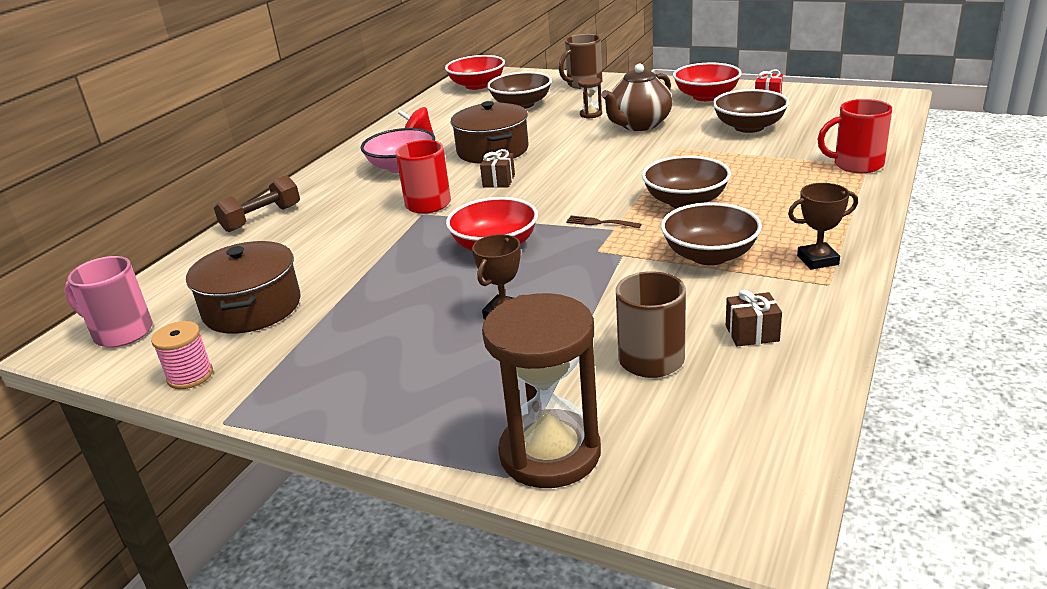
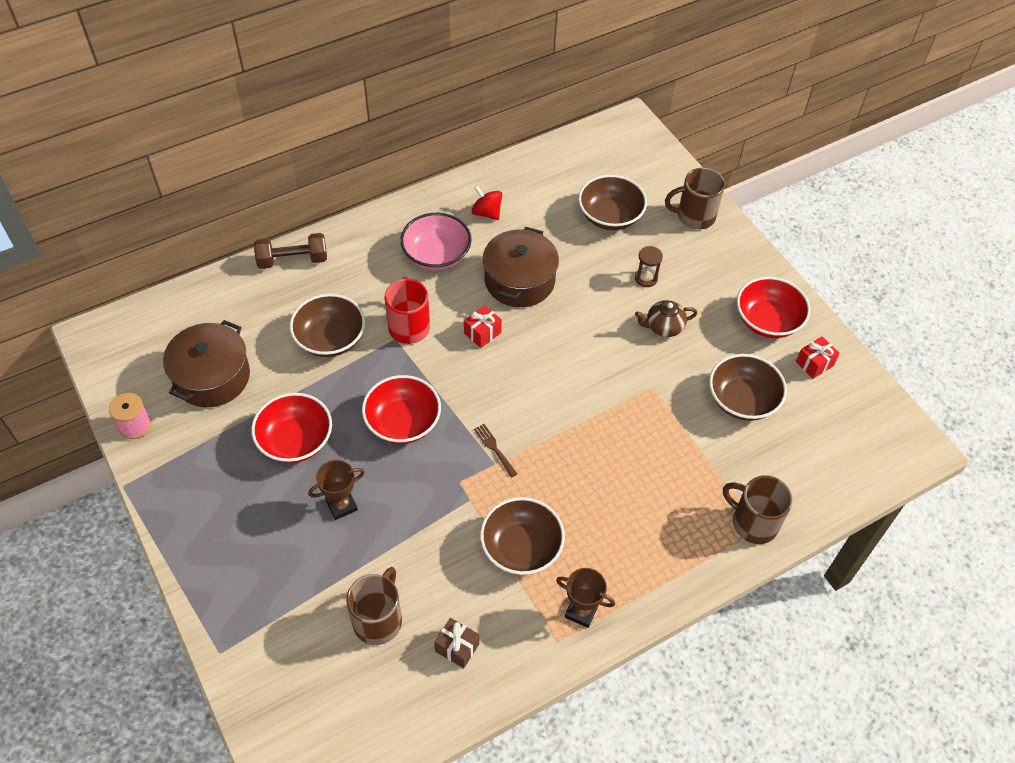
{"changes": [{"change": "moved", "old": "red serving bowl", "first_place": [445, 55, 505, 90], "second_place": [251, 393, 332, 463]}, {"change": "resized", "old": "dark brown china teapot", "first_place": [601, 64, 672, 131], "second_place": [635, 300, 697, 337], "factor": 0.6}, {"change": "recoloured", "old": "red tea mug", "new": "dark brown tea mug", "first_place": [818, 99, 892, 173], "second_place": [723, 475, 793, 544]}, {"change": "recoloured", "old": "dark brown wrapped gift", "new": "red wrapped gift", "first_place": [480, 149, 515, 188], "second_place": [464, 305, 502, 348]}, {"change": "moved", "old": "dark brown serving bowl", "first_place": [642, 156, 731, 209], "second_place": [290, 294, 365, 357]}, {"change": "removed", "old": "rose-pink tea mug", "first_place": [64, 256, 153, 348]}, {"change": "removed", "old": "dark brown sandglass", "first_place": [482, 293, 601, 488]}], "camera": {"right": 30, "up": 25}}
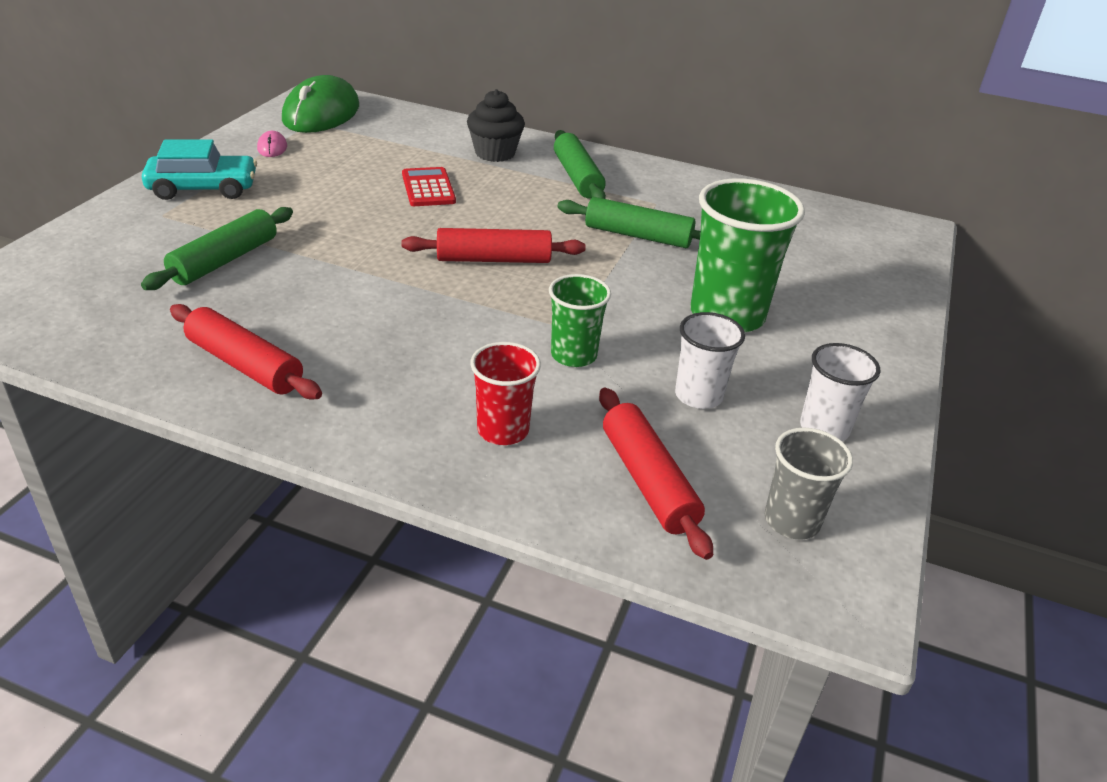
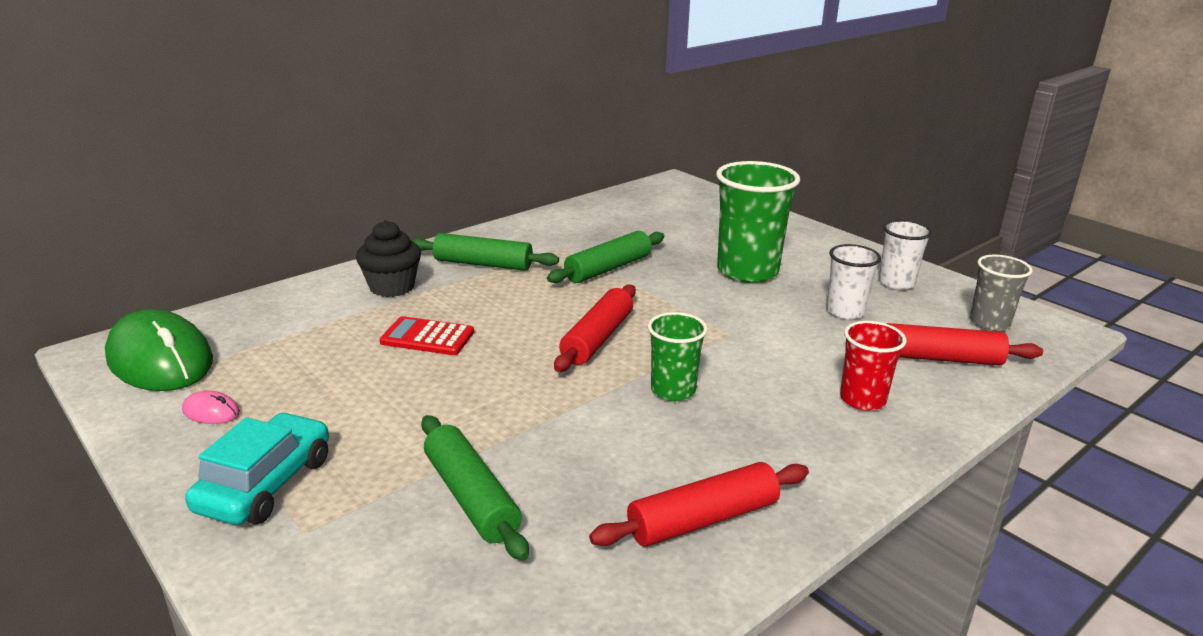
{"changes": [{"change": "moved", "old": "emerald cup", "first_place": [549, 274, 611, 367], "second_place": [648, 312, 708, 401]}], "camera": {"right": -60, "up": -10}}
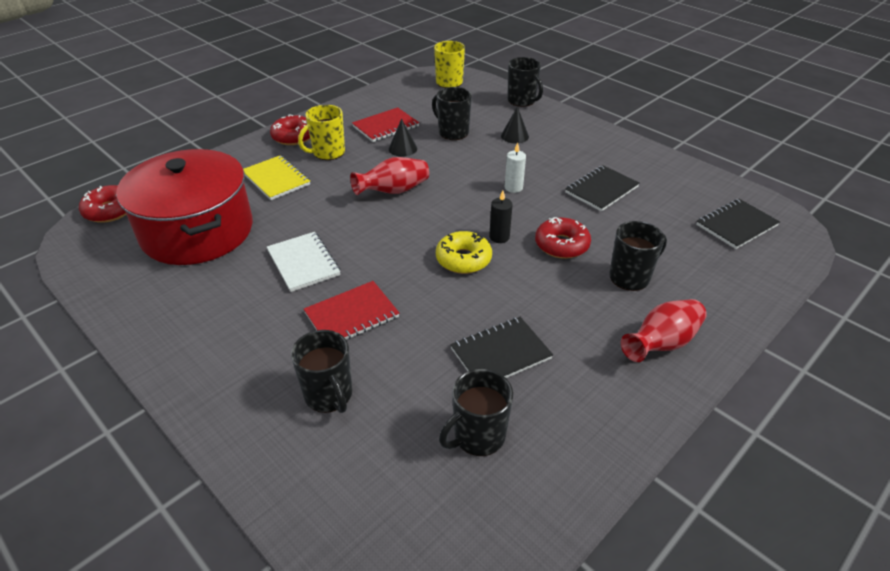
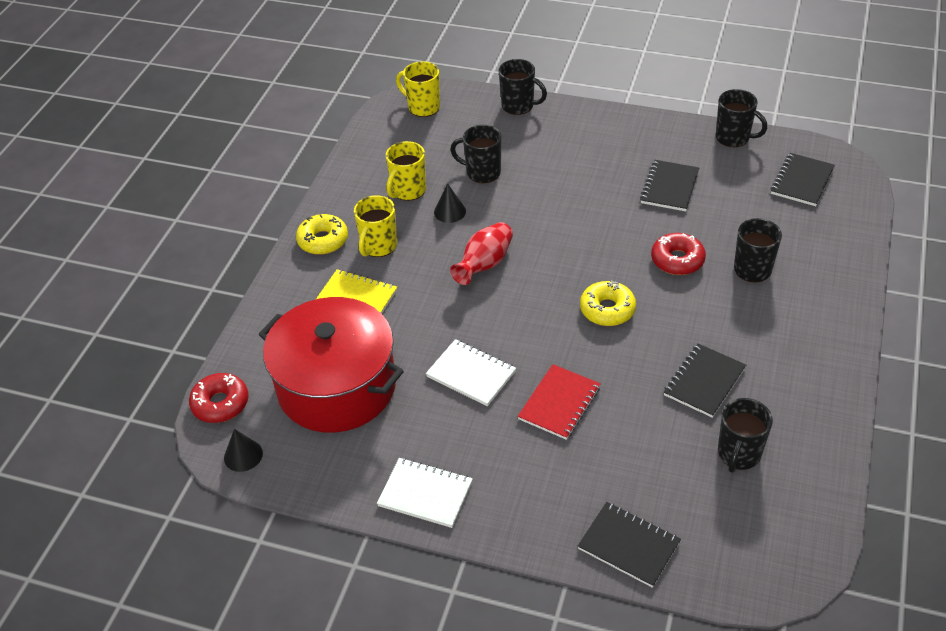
{"changes": [{"change": "moved", "old": "black cone shape", "first_place": [501, 106, 529, 144], "second_place": [224, 429, 263, 472]}, {"change": "replaced", "old": "red notebook", "new": "golden tea mug", "first_place": [352, 107, 419, 142], "second_place": [386, 141, 426, 201]}, {"change": "recoloured", "old": "red donut", "new": "golden donut", "first_place": [270, 115, 310, 145], "second_place": [296, 214, 348, 255]}, {"change": "removed", "old": "snow-white pillar candle", "first_place": [505, 142, 526, 193]}, {"change": "removed", "old": "black pillar candle", "first_place": [489, 190, 513, 243]}, {"change": "removed", "old": "red flower vase", "first_place": [621, 299, 707, 362]}, {"change": "moved", "old": "black tea mug", "first_place": [291, 330, 352, 413], "second_place": [716, 89, 767, 147]}, {"change": "added", "new": "snow-white notebook", "second_place": [377, 458, 473, 528]}, {"change": "added", "new": "black notebook", "second_place": [578, 502, 681, 588]}], "camera": {"right": -25, "up": 5}}
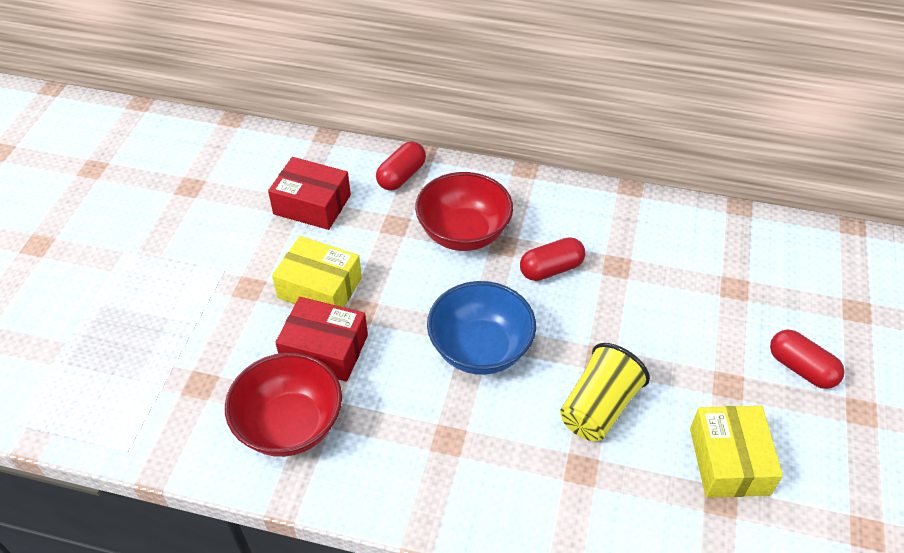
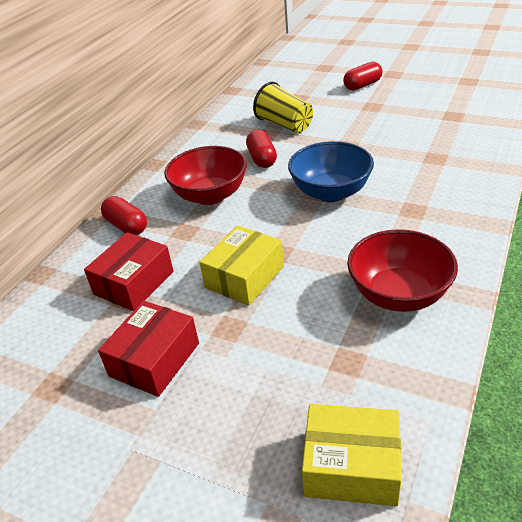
{"changes": [{"change": "moved", "old": "red box", "first_place": [275, 297, 368, 382], "second_place": [98, 300, 199, 397]}, {"change": "moved", "old": "golden cup", "first_place": [560, 343, 650, 441], "second_place": [253, 82, 313, 133]}, {"change": "moved", "old": "golden box", "first_place": [690, 406, 783, 498], "second_place": [302, 404, 402, 506]}], "camera": {"right": -75, "up": -10}}
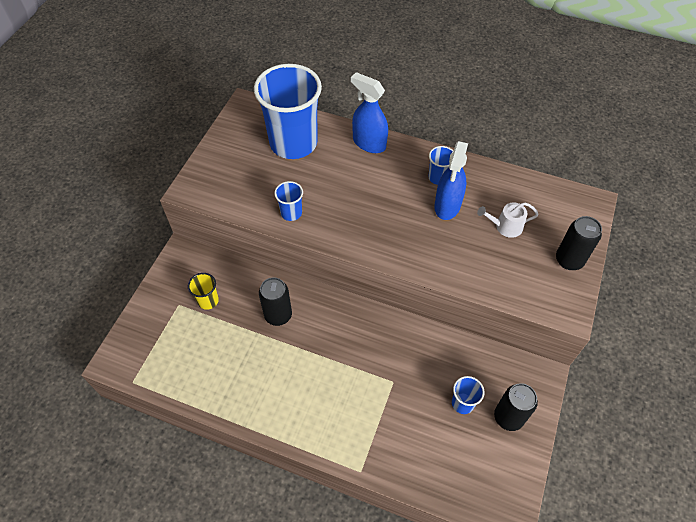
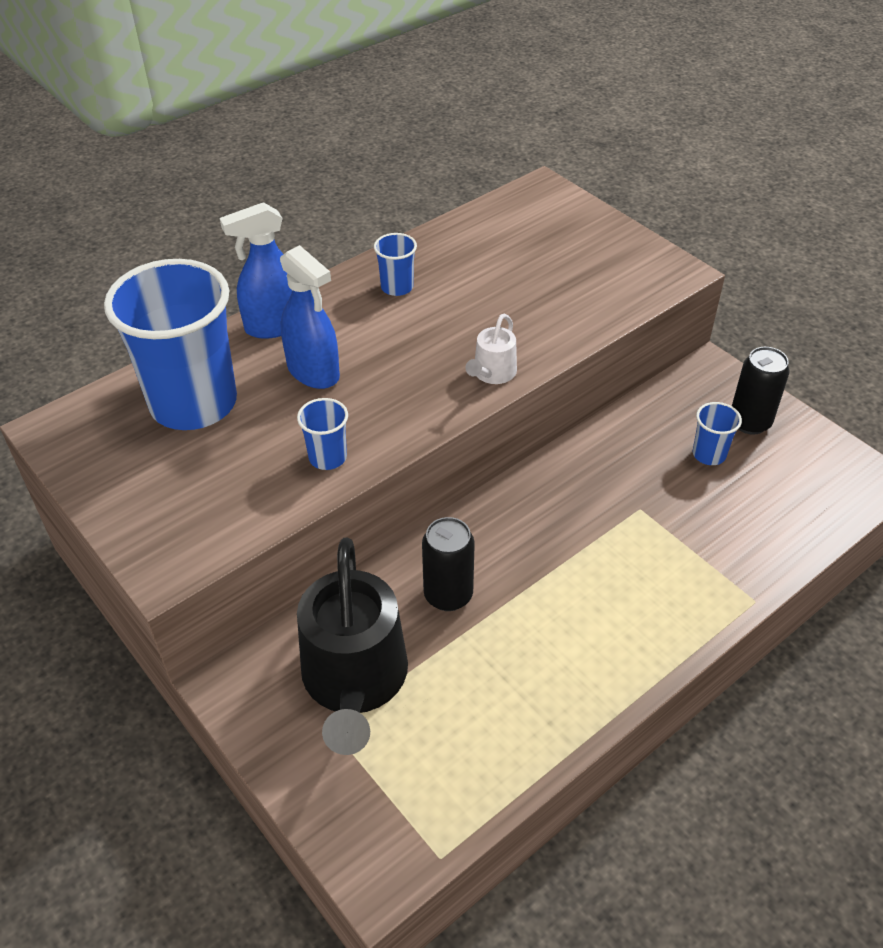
{"changes": [{"change": "moved", "old": "blue sprayer", "first_place": [434, 141, 468, 220], "second_place": [280, 245, 340, 389]}, {"change": "moved", "old": "snow-white watering pot", "first_place": [477, 202, 539, 238], "second_place": [465, 314, 517, 384]}, {"change": "removed", "old": "black tin", "first_place": [556, 216, 602, 270]}, {"change": "replaced", "old": "golden cup", "new": "black watering pot", "first_place": [188, 273, 219, 310], "second_place": [297, 538, 408, 755]}], "camera": {"right": -60, "up": -10}}
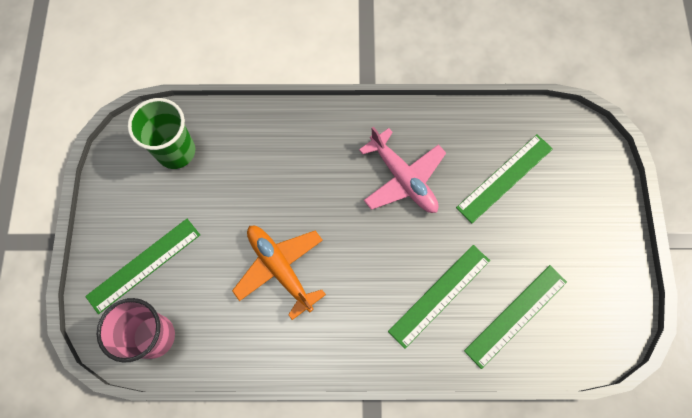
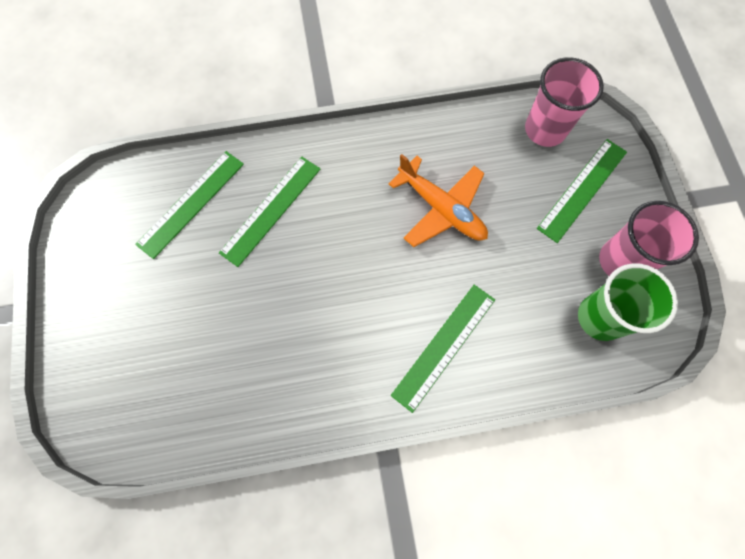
{"changes": [{"change": "removed", "old": "rose-pink aeroplane", "first_place": [359, 127, 446, 213]}, {"change": "moved", "old": "emerald straightedge", "first_place": [456, 134, 553, 223], "second_place": [391, 285, 495, 413]}, {"change": "added", "new": "rose-pink cup", "second_place": [599, 201, 699, 276]}], "camera": {"right": 170, "up": 0}}
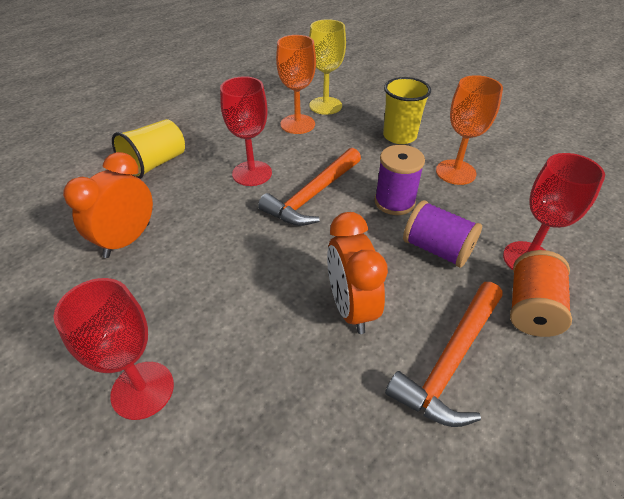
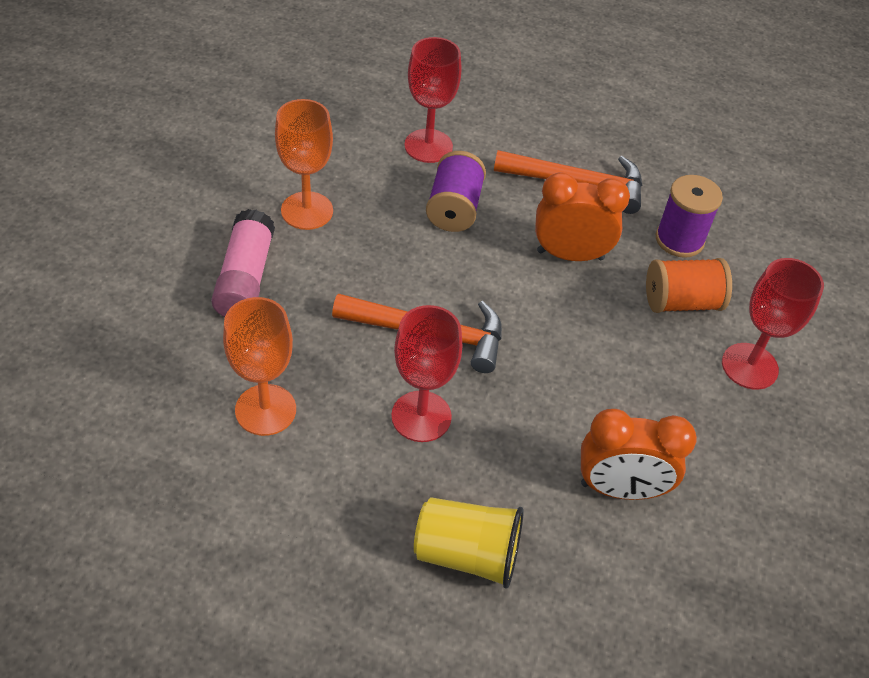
{"changes": [{"change": "removed", "old": "golden goblet", "first_place": [309, 19, 346, 115]}, {"change": "replaced", "old": "golden cup", "new": "rose-pink glue stick", "first_place": [383, 77, 431, 144], "second_place": [211, 209, 275, 317]}, {"change": "moved", "old": "violet spool", "first_place": [375, 145, 425, 215], "second_place": [656, 175, 723, 258]}, {"change": "turned", "old": "orange bedside clock", "first_place": [327, 212, 388, 334], "second_place": [535, 172, 630, 261], "degrees": -135}, {"change": "moved", "old": "orange spool", "first_place": [510, 250, 572, 337], "second_place": [646, 258, 732, 313]}], "camera": {"right": -120, "up": 5}}
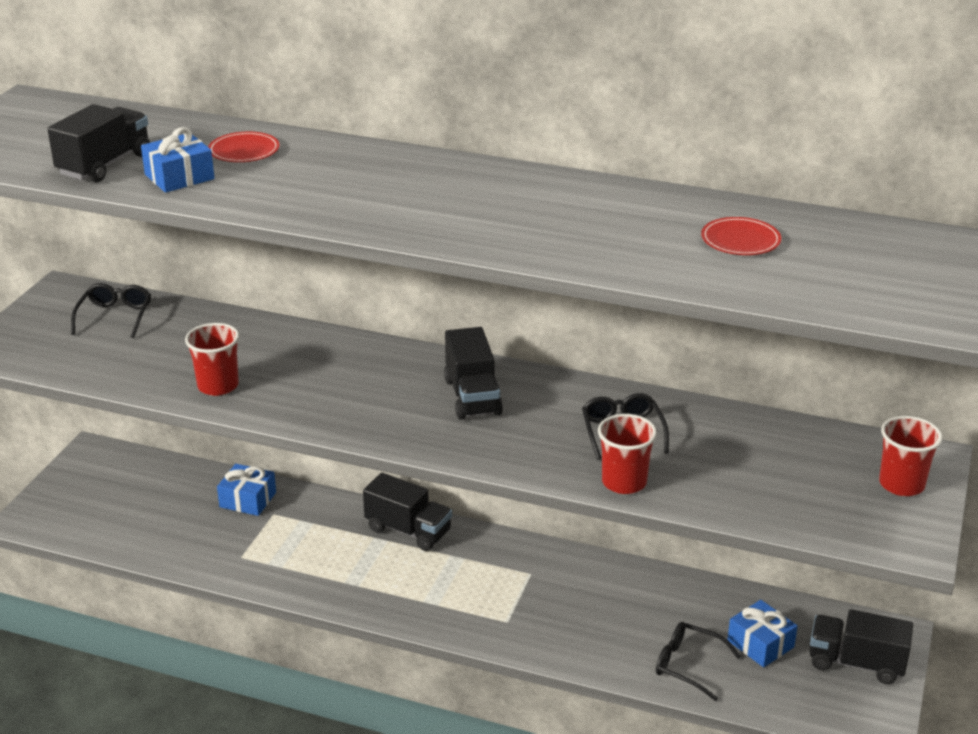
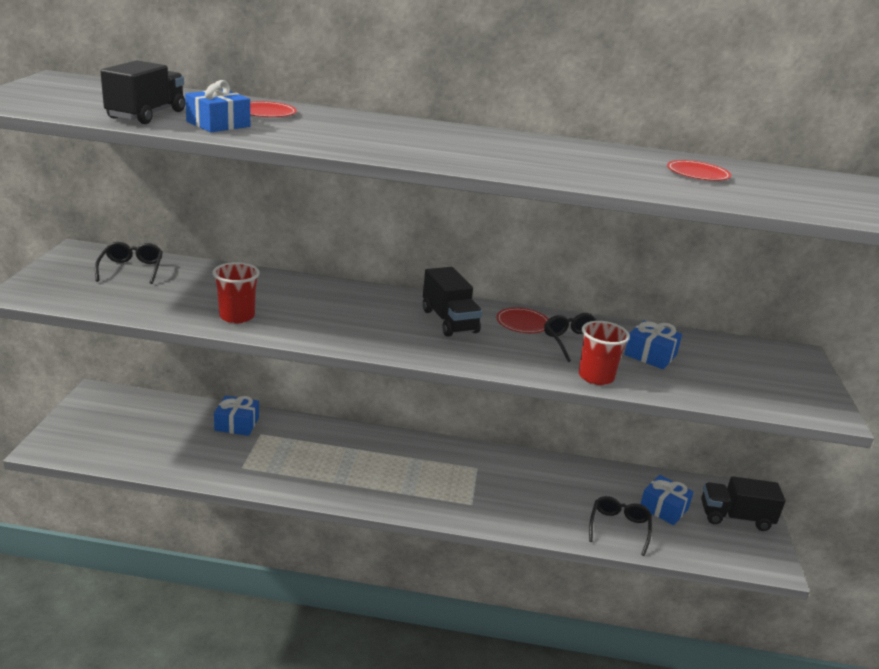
{"changes": [{"change": "removed", "old": "red cup", "first_place": [879, 416, 942, 496]}, {"change": "removed", "old": "black lorry", "first_place": [363, 473, 452, 551]}, {"change": "turned", "old": "black glasses", "first_place": [656, 622, 741, 701], "second_place": [589, 496, 652, 556], "degrees": 90}, {"change": "added", "new": "red plate", "second_place": [496, 307, 549, 333]}, {"change": "added", "new": "blue wrapped gift", "second_place": [624, 320, 682, 369]}], "camera": {"right": -15, "up": -5}}
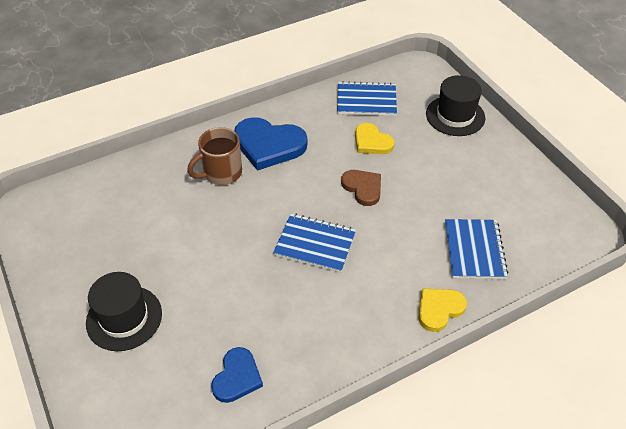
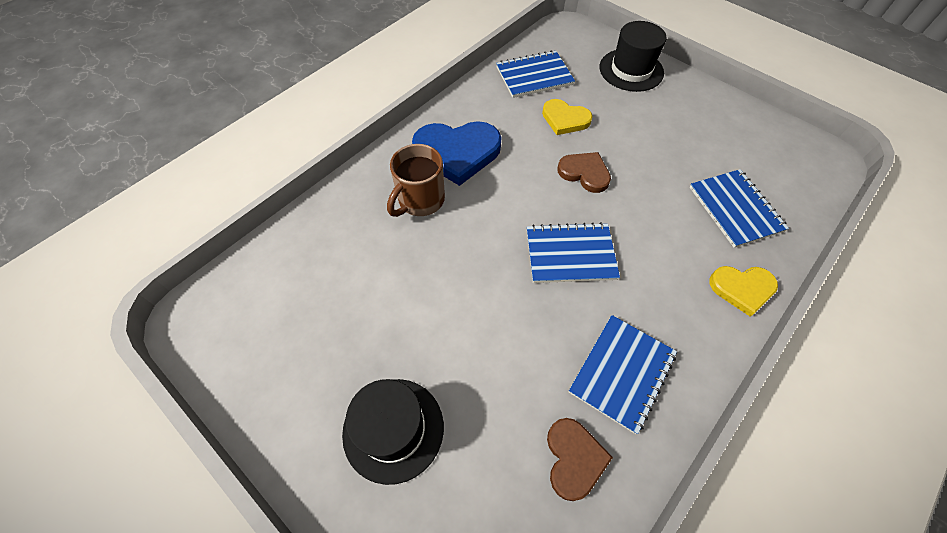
{"changes": [{"change": "turned", "old": "golden heart shape", "first_place": [419, 289, 467, 332], "second_place": [709, 266, 778, 317], "degrees": -120}, {"change": "recoloured", "old": "blue heart shape", "new": "dark brown heart shape", "first_place": [211, 347, 263, 403], "second_place": [547, 418, 613, 501]}, {"change": "added", "new": "blue notebook", "second_place": [569, 315, 677, 434]}], "camera": {"right": -20, "up": 10}}
